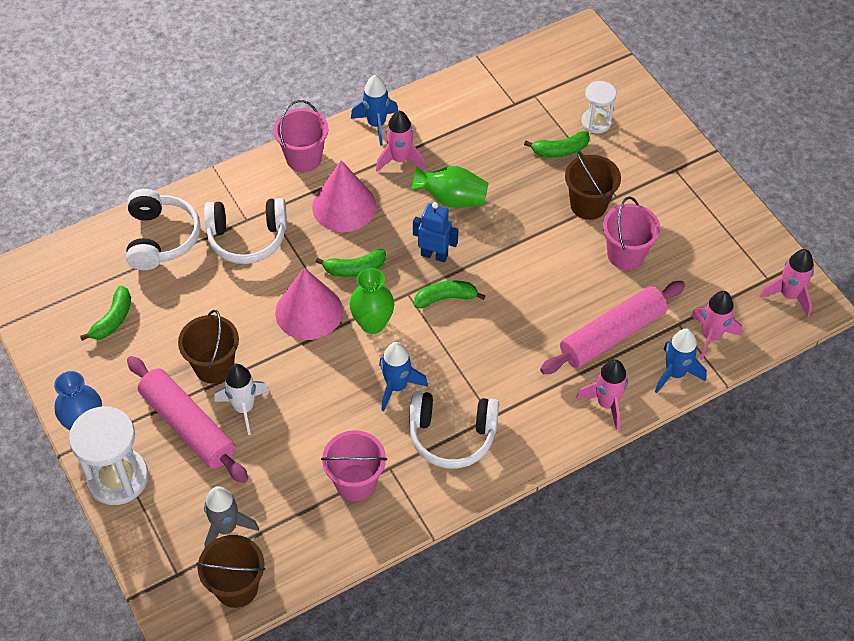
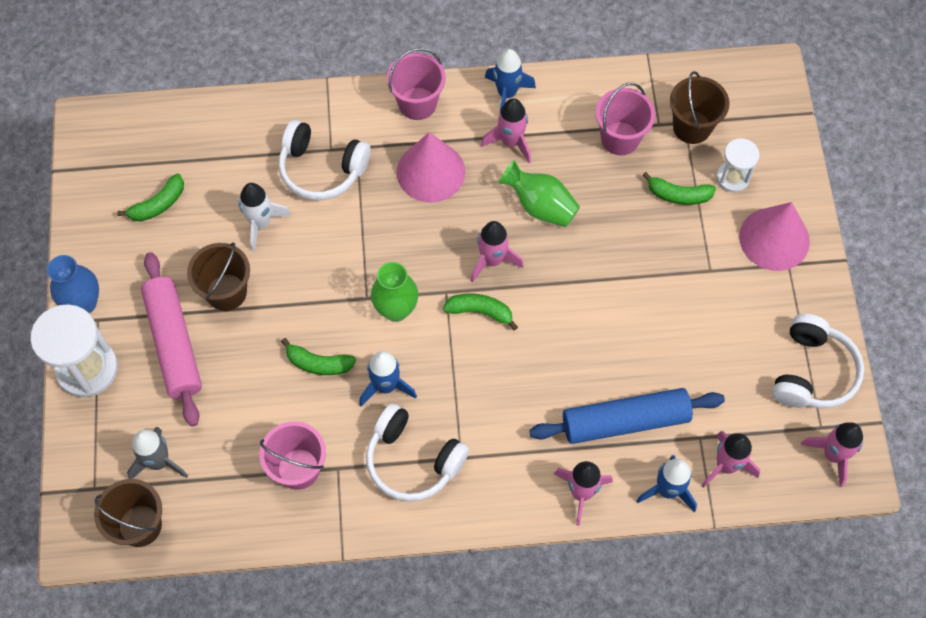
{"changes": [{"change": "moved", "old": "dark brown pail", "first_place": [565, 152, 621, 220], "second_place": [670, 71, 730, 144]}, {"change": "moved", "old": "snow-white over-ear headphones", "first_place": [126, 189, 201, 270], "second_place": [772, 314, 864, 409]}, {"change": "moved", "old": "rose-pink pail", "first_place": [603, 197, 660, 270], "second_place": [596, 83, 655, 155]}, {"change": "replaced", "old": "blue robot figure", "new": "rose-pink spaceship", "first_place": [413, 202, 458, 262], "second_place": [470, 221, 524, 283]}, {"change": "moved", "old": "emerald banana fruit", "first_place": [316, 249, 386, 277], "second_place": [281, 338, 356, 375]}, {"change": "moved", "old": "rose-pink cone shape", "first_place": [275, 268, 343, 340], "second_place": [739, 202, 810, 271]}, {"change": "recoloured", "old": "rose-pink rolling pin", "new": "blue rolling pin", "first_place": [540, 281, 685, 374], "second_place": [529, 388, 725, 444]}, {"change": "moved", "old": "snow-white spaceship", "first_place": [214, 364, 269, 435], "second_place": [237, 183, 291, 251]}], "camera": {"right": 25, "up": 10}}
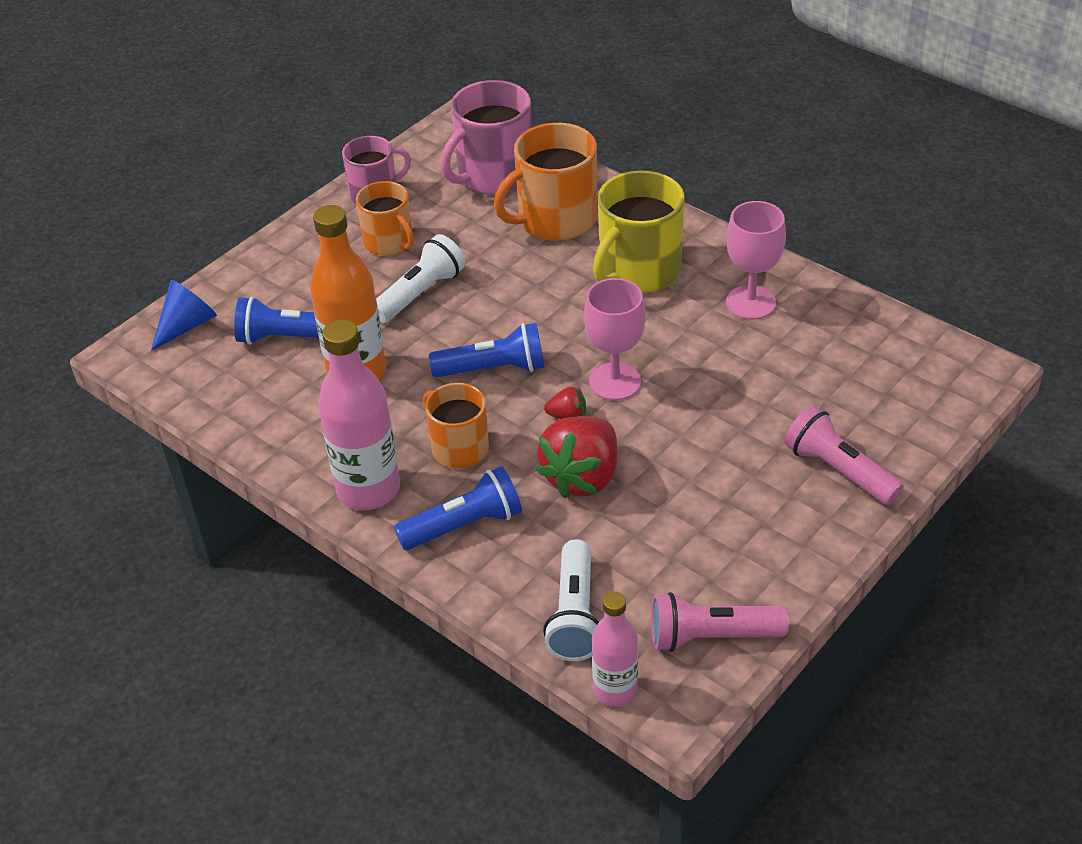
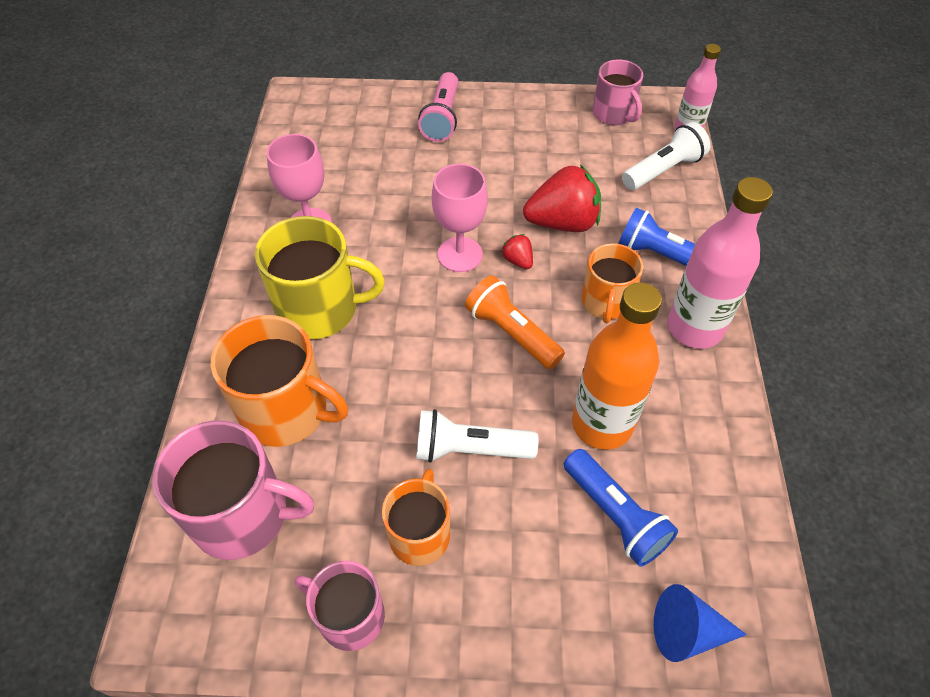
{"changes": [{"change": "recoloured", "old": "blue flashlight", "new": "orange flashlight", "first_place": [429, 323, 544, 378], "second_place": [465, 276, 565, 369]}, {"change": "replaced", "old": "rose-pink flashlight", "new": "rose-pink tea mug", "first_place": [651, 592, 789, 652], "second_place": [593, 60, 643, 125]}], "camera": {"right": -130, "up": 10}}
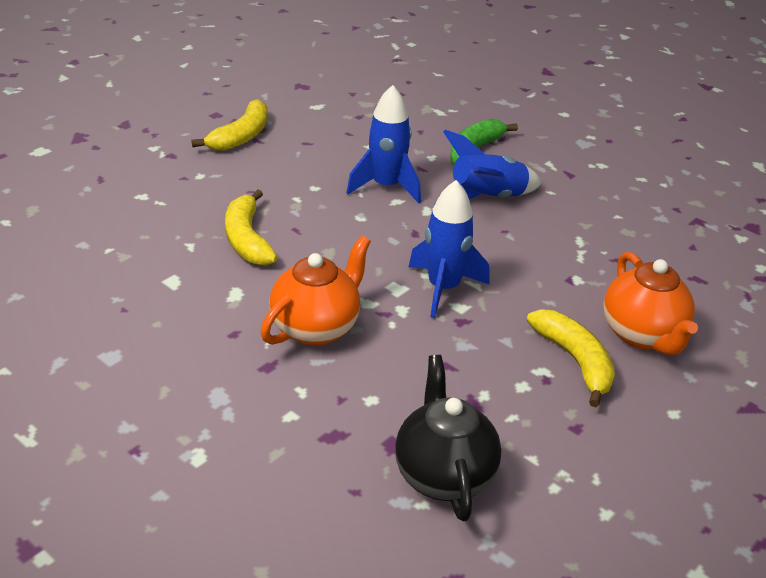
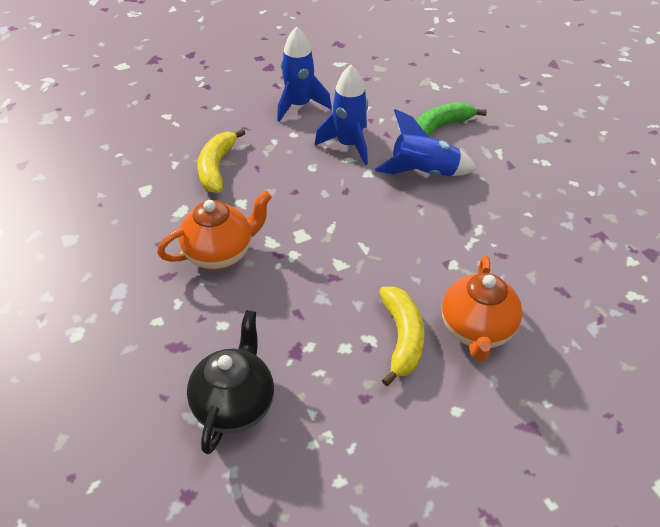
{"changes": [{"change": "removed", "old": "golden banana fruit", "first_place": [192, 99, 268, 151]}, {"change": "moved", "old": "blue spaceship", "first_place": [409, 180, 490, 318], "second_place": [277, 26, 332, 122]}], "camera": {"right": 25, "up": 10}}
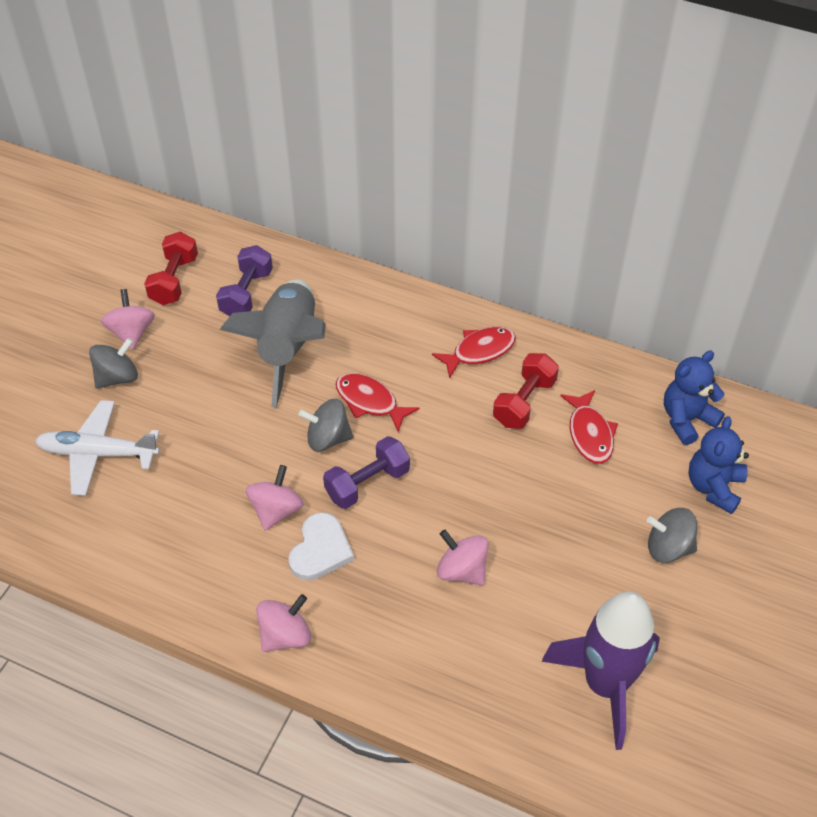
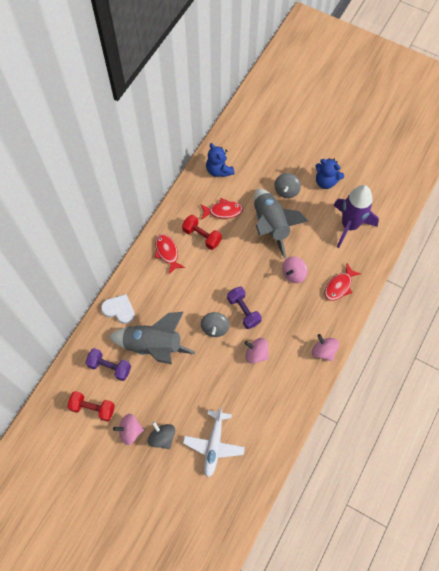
{"changes": [{"change": "moved", "old": "red fish figure", "first_place": [336, 373, 420, 432], "second_place": [325, 264, 361, 301]}, {"change": "moved", "old": "blue stuffed bear", "first_place": [688, 416, 749, 514], "second_place": [315, 158, 344, 189]}, {"change": "moved", "old": "snow-white heart shape", "first_place": [288, 512, 354, 581], "second_place": [101, 294, 135, 324]}, {"change": "added", "new": "grey spaceship", "second_place": [254, 189, 308, 258]}], "camera": {"right": -85, "up": 15}}
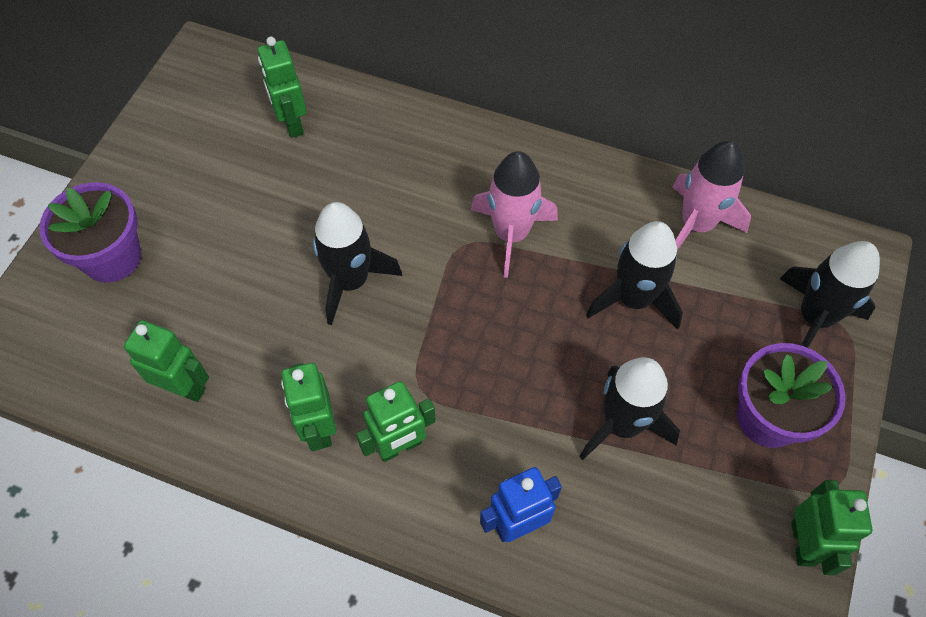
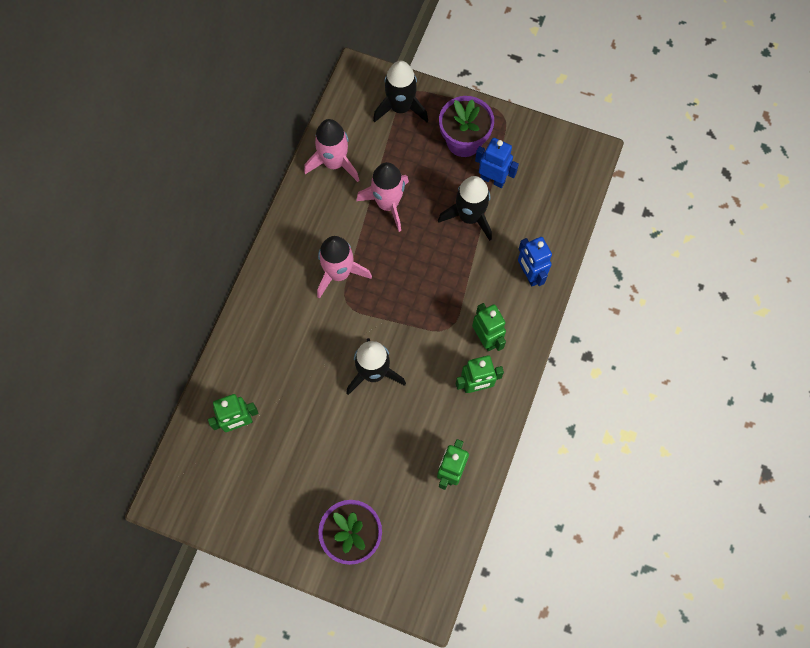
{"changes": [{"change": "recoloured", "old": "black spaceship", "new": "rose-pink spaceship", "first_place": [586, 221, 683, 330], "second_place": [356, 162, 409, 232]}, {"change": "removed", "old": "emerald robot figure", "first_place": [791, 480, 872, 575]}, {"change": "added", "new": "blue robot figure", "second_place": [475, 138, 519, 188]}], "camera": {"right": -90, "up": 10}}
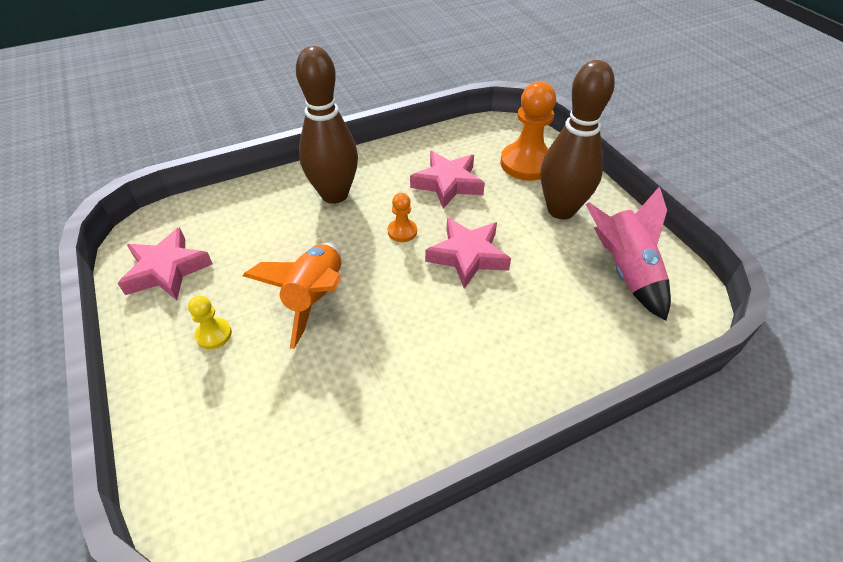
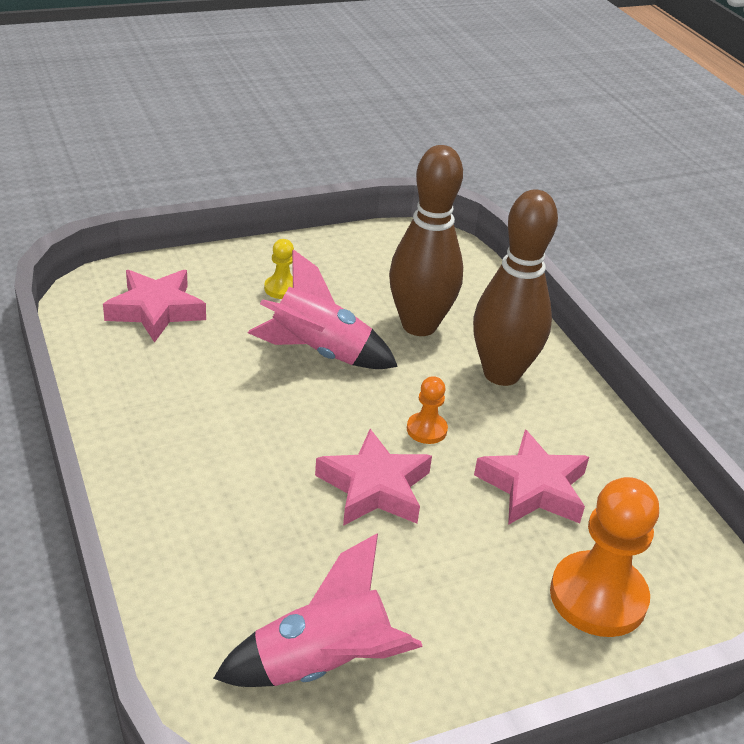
{"changes": [{"change": "moved", "old": "dark brown tenpin", "first_place": [541, 60, 615, 219], "second_place": [389, 145, 463, 336]}, {"change": "moved", "old": "rose-pink star", "first_place": [118, 227, 213, 300], "second_place": [103, 270, 206, 343]}, {"change": "recoloured", "old": "orange spaceship", "new": "rose-pink spaceship", "first_place": [243, 243, 341, 349], "second_place": [248, 249, 398, 369]}], "camera": {"right": 90, "up": -10}}
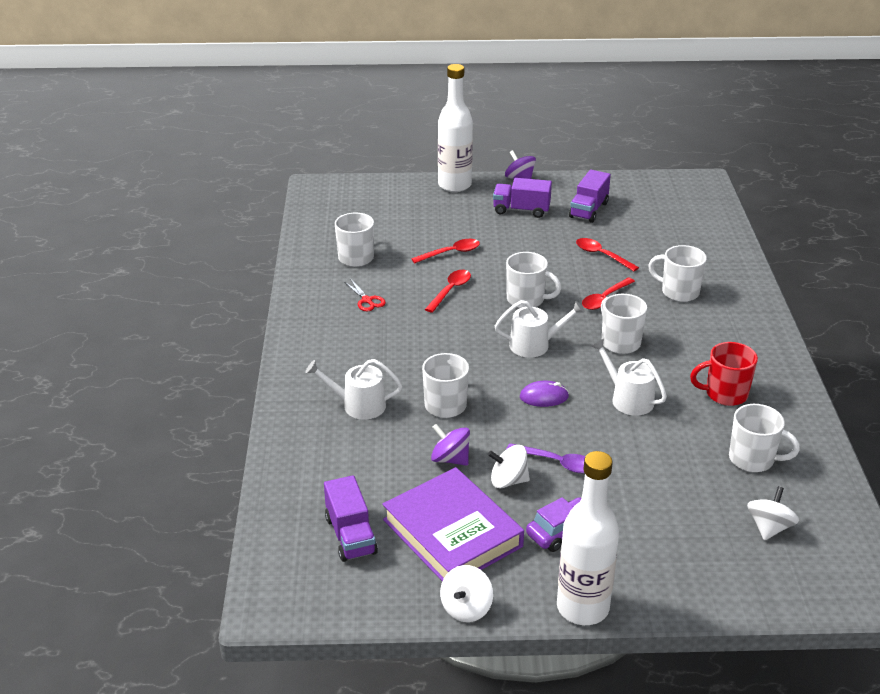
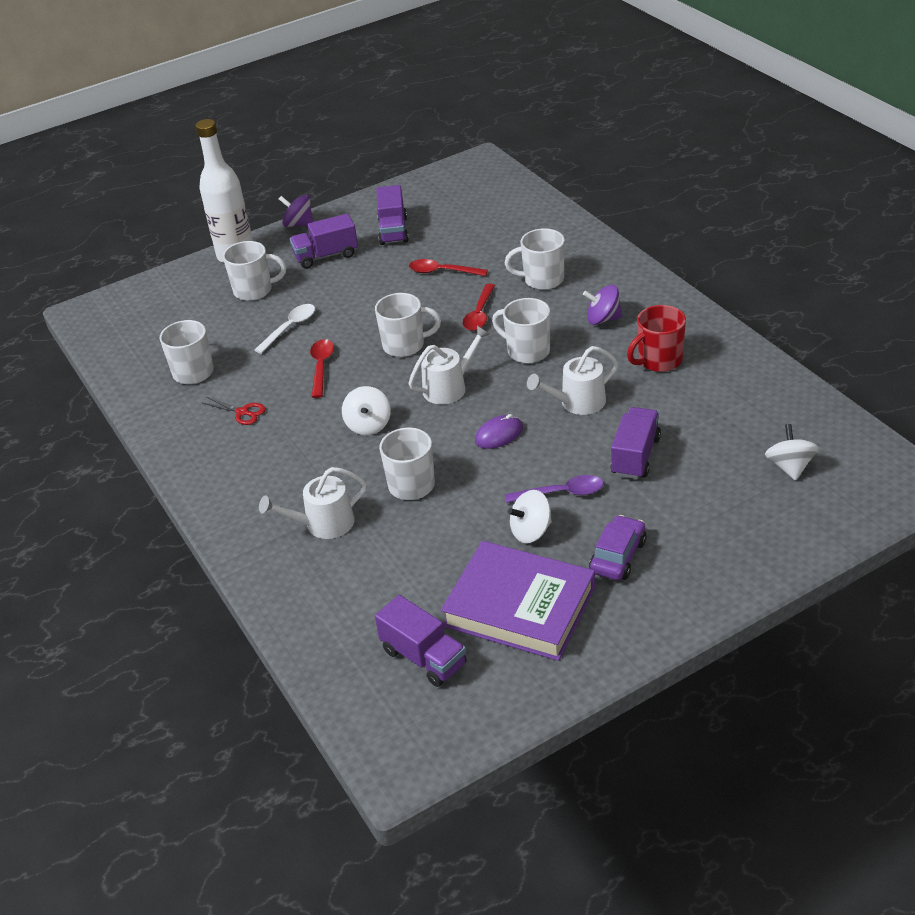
{"changes": [{"change": "recoloured", "old": "red spoon", "new": "snow-white spoon", "first_place": [411, 239, 480, 263], "second_place": [255, 304, 315, 354]}, {"change": "turned", "old": "snow-white watering pot", "first_place": [591, 339, 667, 416], "second_place": [527, 346, 618, 415], "degrees": -45}, {"change": "moved", "old": "snow-white tea mug", "first_place": [729, 404, 800, 472], "second_place": [223, 241, 286, 301]}, {"change": "moved", "old": "violet toy top", "first_place": [431, 424, 470, 466], "second_place": [583, 285, 623, 325]}, {"change": "removed", "old": "snow-white drink bottle", "first_place": [557, 451, 619, 625]}, {"change": "moved", "old": "snow-white toy top", "first_place": [440, 565, 493, 622], "second_place": [342, 386, 391, 435]}, {"change": "added", "new": "violet lorry", "second_place": [611, 407, 661, 479]}], "camera": {"right": -25, "up": 5}}
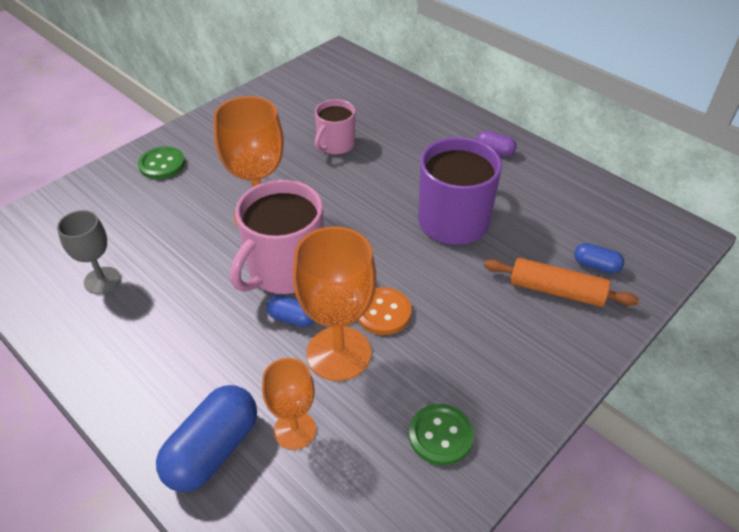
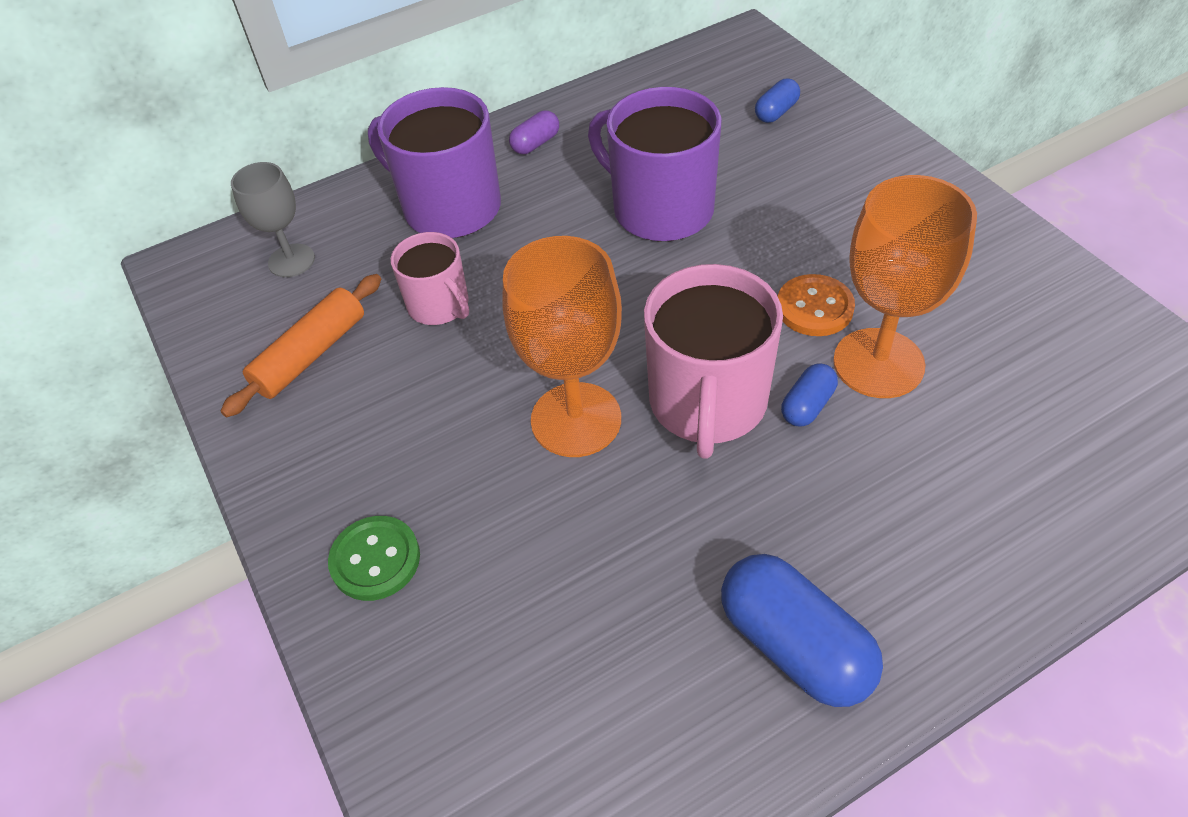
{"changes": [{"change": "turned", "old": "rose-pink tea mug", "first_place": [230, 179, 324, 294], "second_place": [644, 264, 783, 459], "degrees": 45}, {"change": "moved", "old": "grey goblet", "first_place": [57, 210, 121, 294], "second_place": [231, 162, 315, 277]}, {"change": "moved", "old": "orange rolling pin", "first_place": [484, 258, 639, 307], "second_place": [221, 274, 381, 417]}, {"change": "removed", "old": "orange goblet", "first_place": [262, 358, 316, 450]}, {"change": "moved", "old": "blue pill", "first_place": [156, 385, 257, 492], "second_place": [721, 554, 883, 707]}, {"change": "removed", "old": "emerald shirt button", "first_place": [409, 404, 474, 466]}, {"change": "added", "new": "violet tea mug", "second_place": [368, 87, 501, 238]}], "camera": {"right": -70, "up": 5}}
